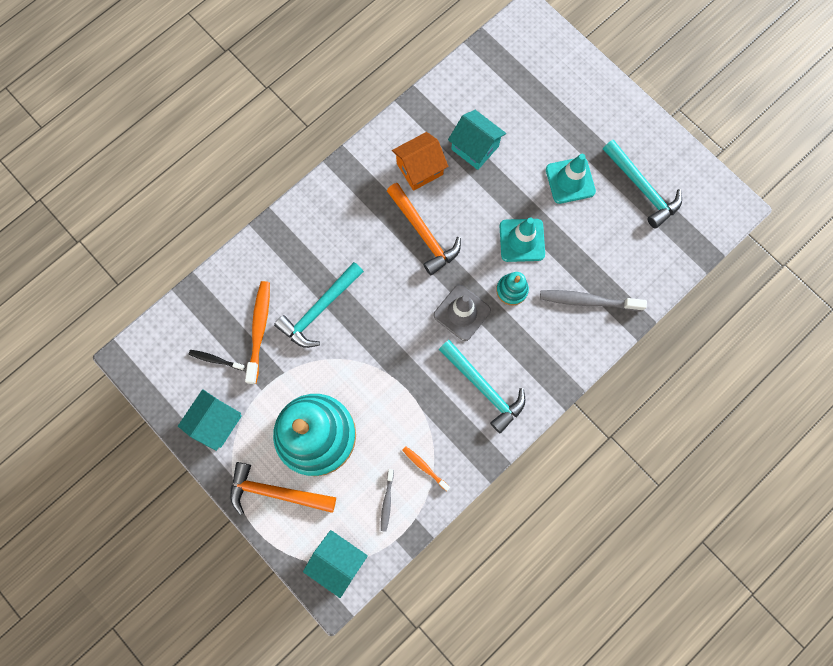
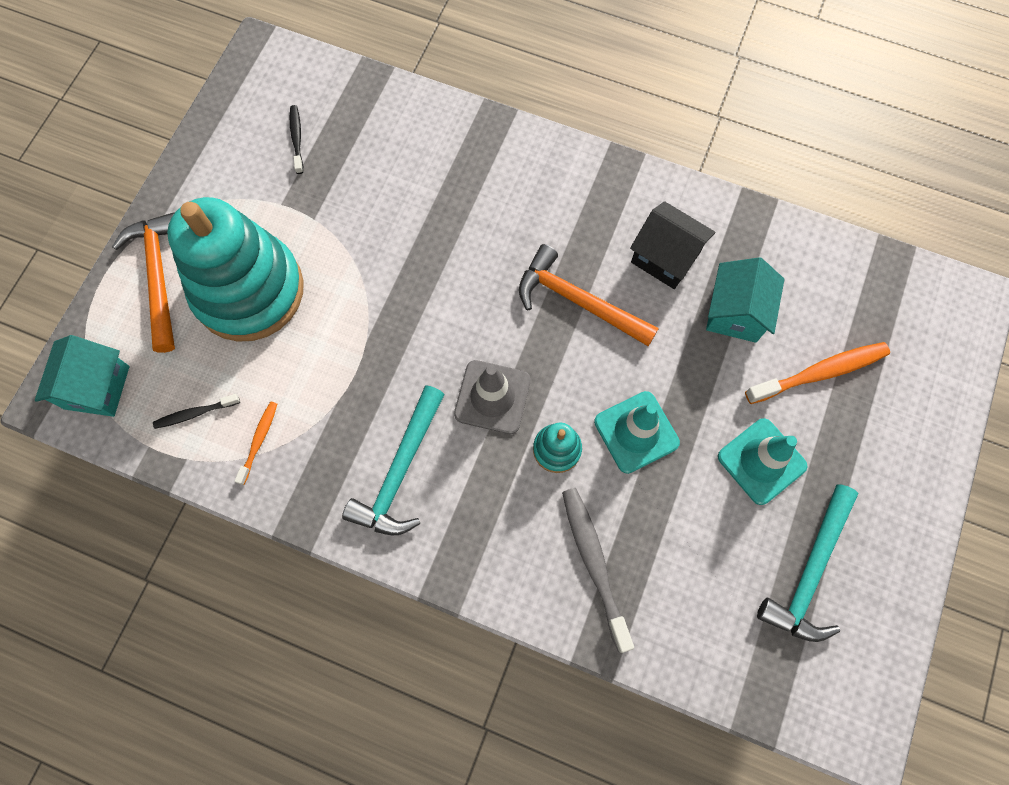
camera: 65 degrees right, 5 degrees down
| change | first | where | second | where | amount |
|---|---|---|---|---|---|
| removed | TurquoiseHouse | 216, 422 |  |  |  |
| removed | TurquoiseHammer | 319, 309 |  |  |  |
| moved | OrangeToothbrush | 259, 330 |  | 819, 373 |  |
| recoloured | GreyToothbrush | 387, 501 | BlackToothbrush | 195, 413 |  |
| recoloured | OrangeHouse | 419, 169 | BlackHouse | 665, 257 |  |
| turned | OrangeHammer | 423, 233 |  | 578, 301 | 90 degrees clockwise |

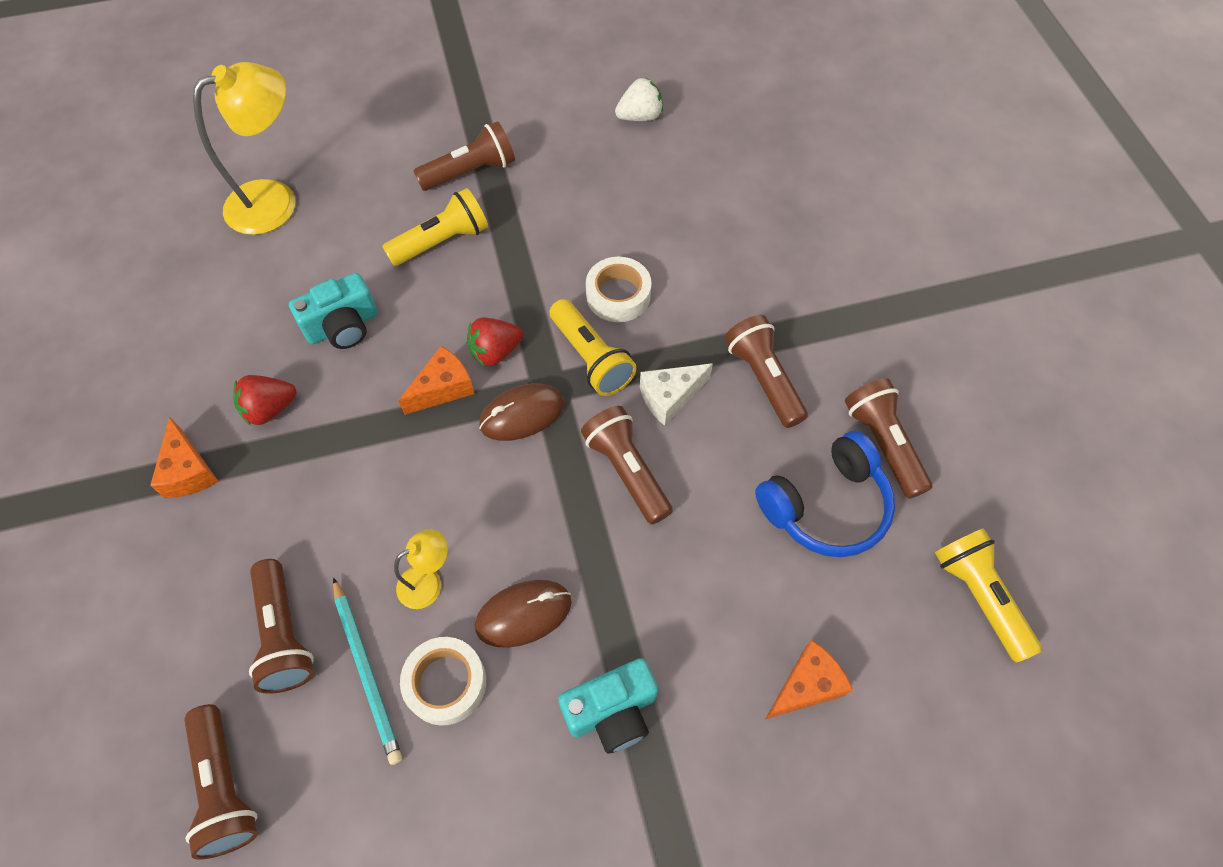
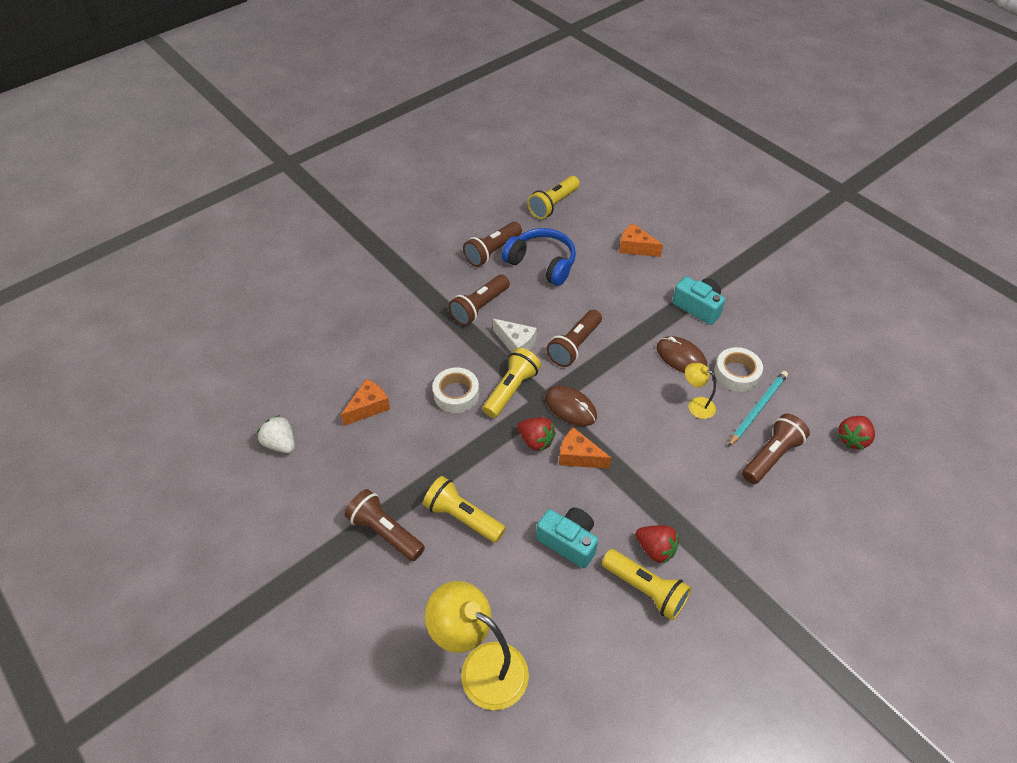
camera: 115 degrees left, 10 degrees down
| change | first | where | second | where | amount |
|---|---|---|---|---|---|
| added |  |  | YellowFlashlight | 645, 589 |  |
| moved | OrangeCheese | 189, 471 |  | 368, 407 |  |
| replaced | BrownFlashlight | 225, 786 | RedStrawberry | 852, 439 |  |

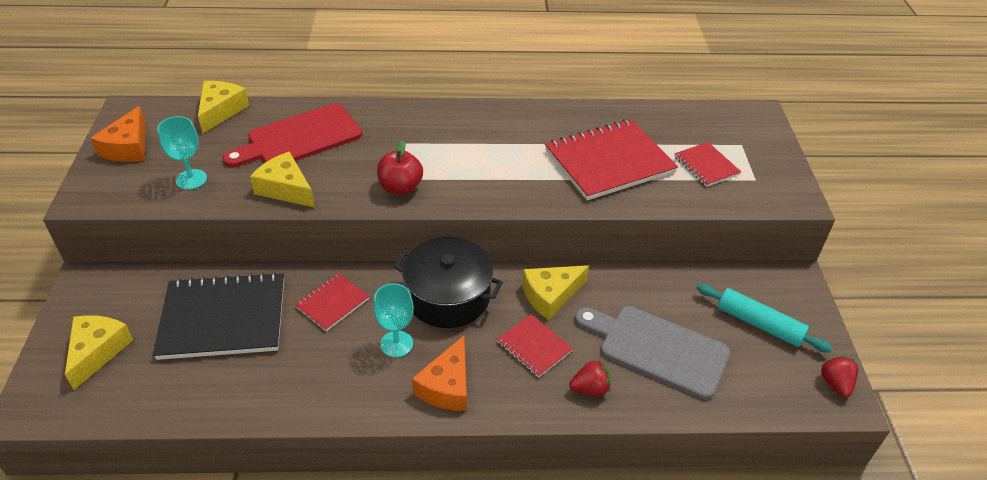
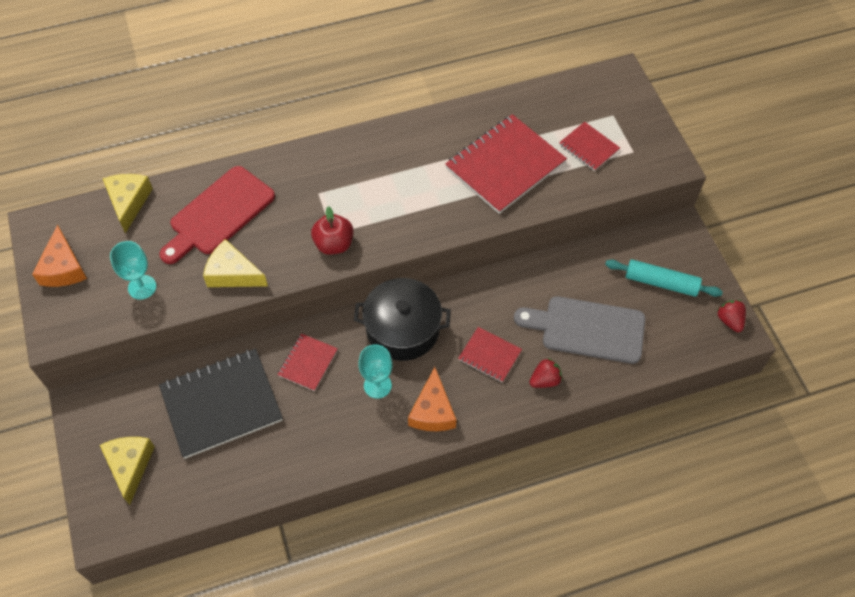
camera: 15 degrees left, 15 degrees up
| change | first | where | second | where | amount |
|---|---|---|---|---|---|
| removed | YellowCheese | 550, 295 |  |  |  |

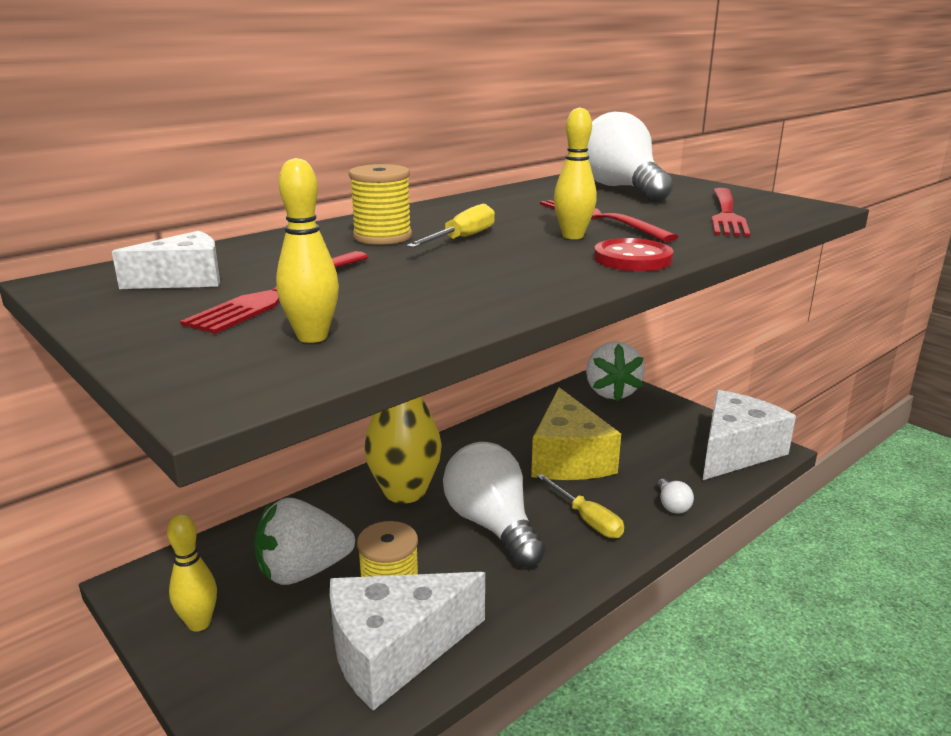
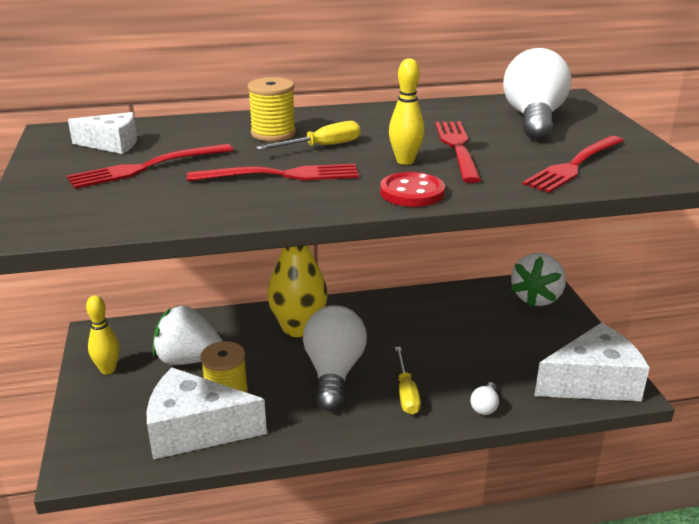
camera: 30 degrees right, 5 degrees up
| change | first | where | second | where | amount |
|---|---|---|---|---|---|
| removed | YellowBowlingPin | 312, 337 |  |  |  |
| removed | YellowCheese | 569, 458 |  |  |  |
| added |  |  | RedFork | 281, 175 |  |

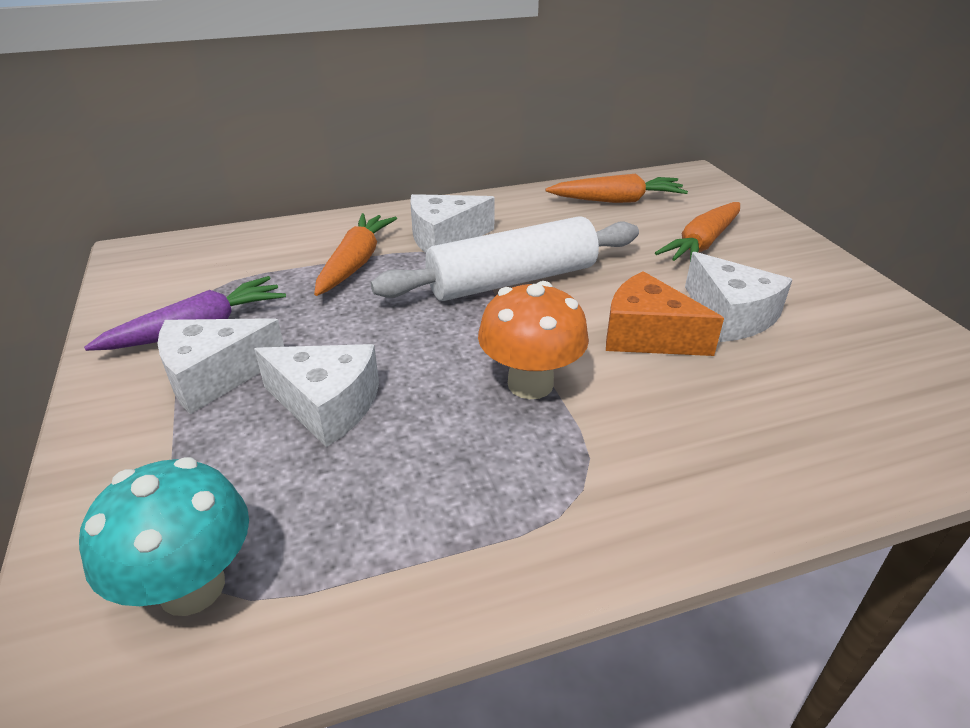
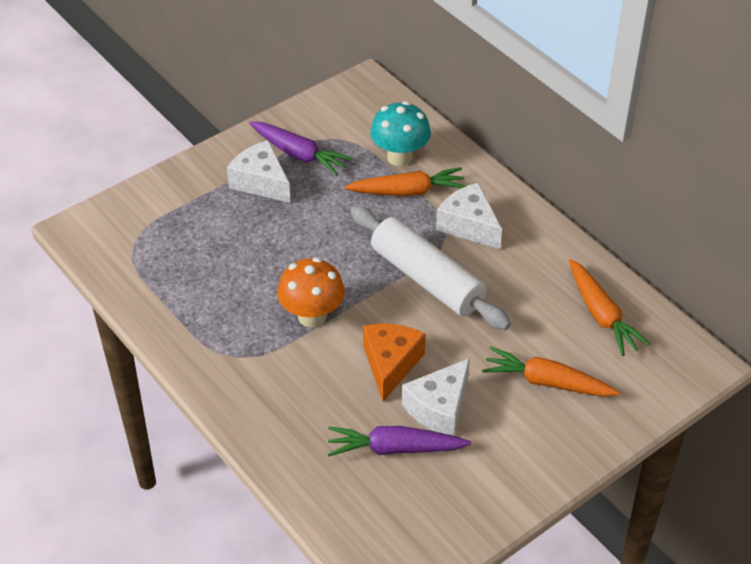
camera: 70 degrees right, 10 degrees up
| change | first | where | second | where | amount |
|---|---|---|---|---|---|
| removed | WhiteCheese | 327, 405 |  |  |  |
| added |  |  | PurpleCarrot | 395, 448 |  |
| moved | TurquoiseMushroom | 192, 587 |  | 400, 157 |  |

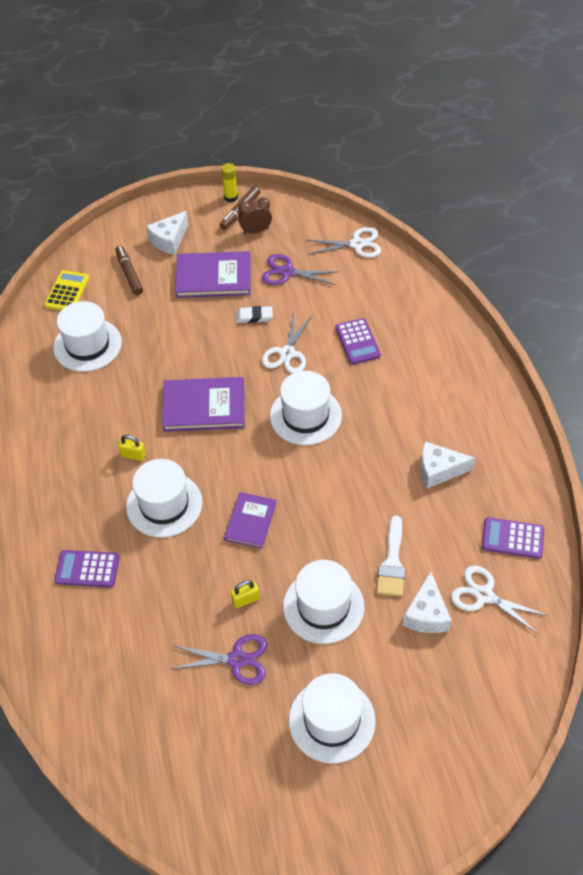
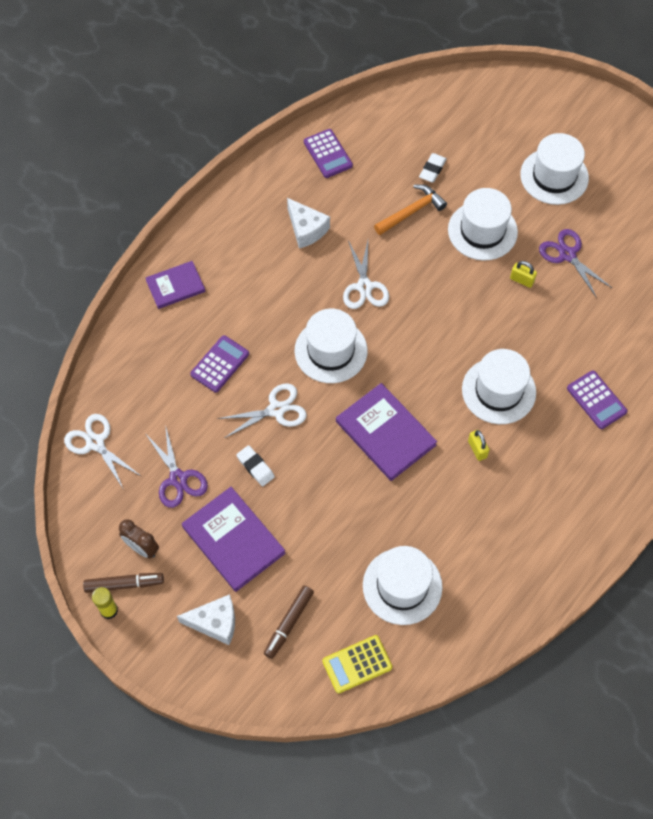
camera: 130 degrees left, 10 degrees up
| change | first | where | second | where | amount |
|---|---|---|---|---|---|
| moved | PurpleBook | 250, 521 |  | 175, 286 |  |
| moved | WhiteScissors | 484, 595 |  | 364, 287 |  |
| replaced | WhiteBrush | 392, 563 | OrangeHammer | 411, 211 |  |
| replaced | WhiteCheese | 427, 614 | WhiteEraser | 432, 169 |  |

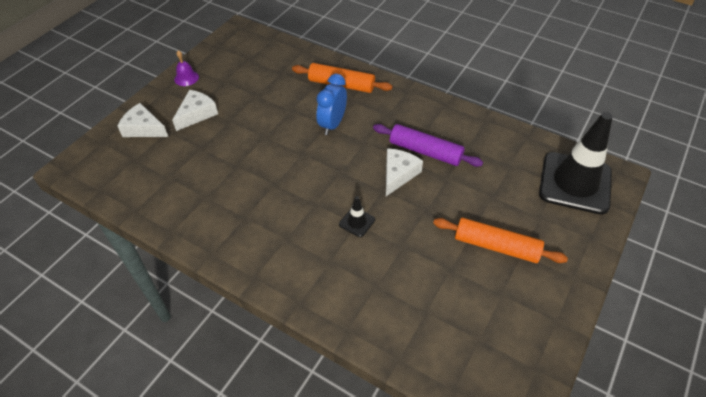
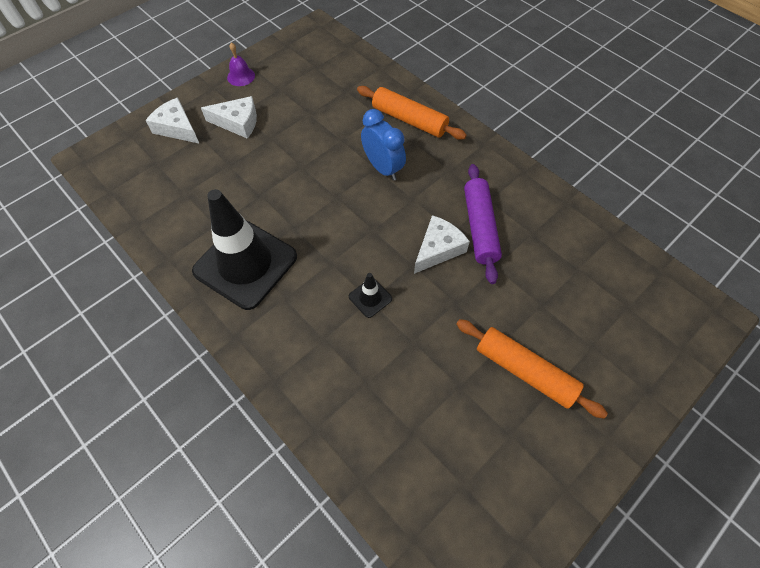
camera: 15 degrees right, 10 degrees up
| change | first | where | second | where | amount |
|---|---|---|---|---|---|
| moved | BlackTrafficCone | 575, 183 |  | 245, 264 |  |
| turned | WhiteCheese | 196, 114 |  | 238, 122 | 45 degrees clockwise |
| turned | BlueClock | 332, 124 |  | 383, 168 | 105 degrees clockwise |
| turned | PurpleRollingPin | 425, 151 |  | 479, 227 | 45 degrees clockwise |

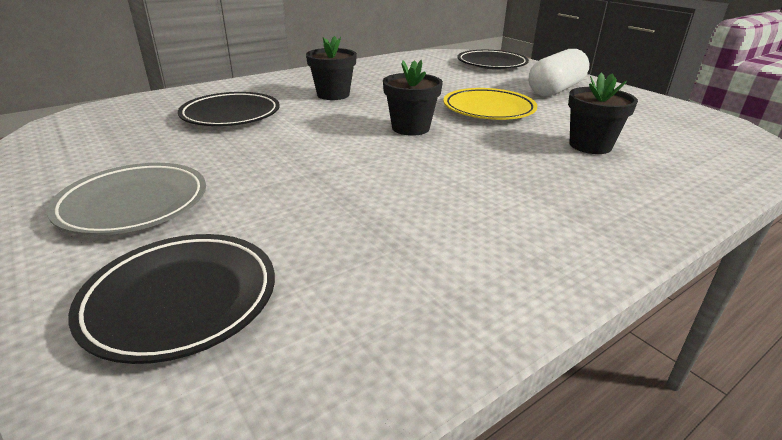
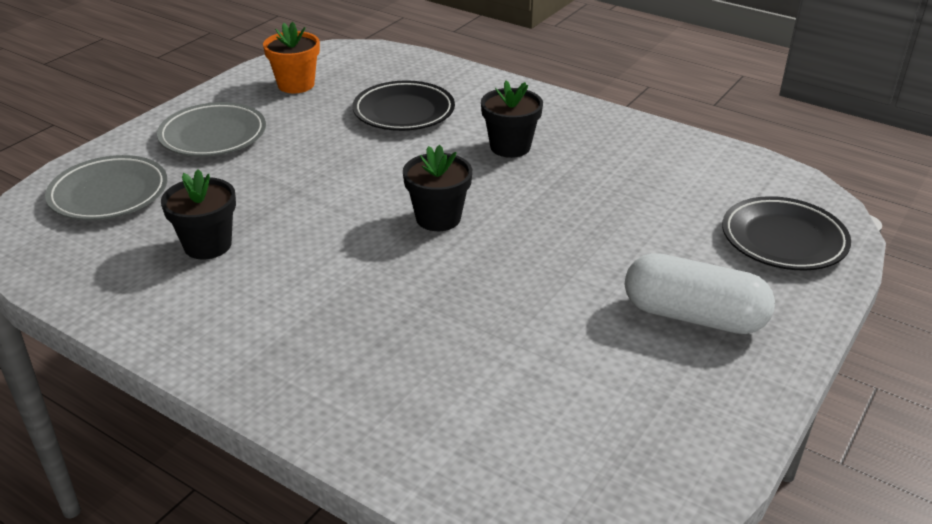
camera: 70 degrees right, 5 degrees up
| change | first | where | second | where | amount |
|---|---|---|---|---|---|
| removed | YellowPlate | 488, 110 |  |  |  |
| added |  |  | OrangeFlowerPot | 296, 85 |  |
| moved | BlackFlowerPot | 590, 145 |  | 207, 245 |  |
| recoloured | BlackPlate | 181, 300 | GreyPlate | 109, 194 |  |

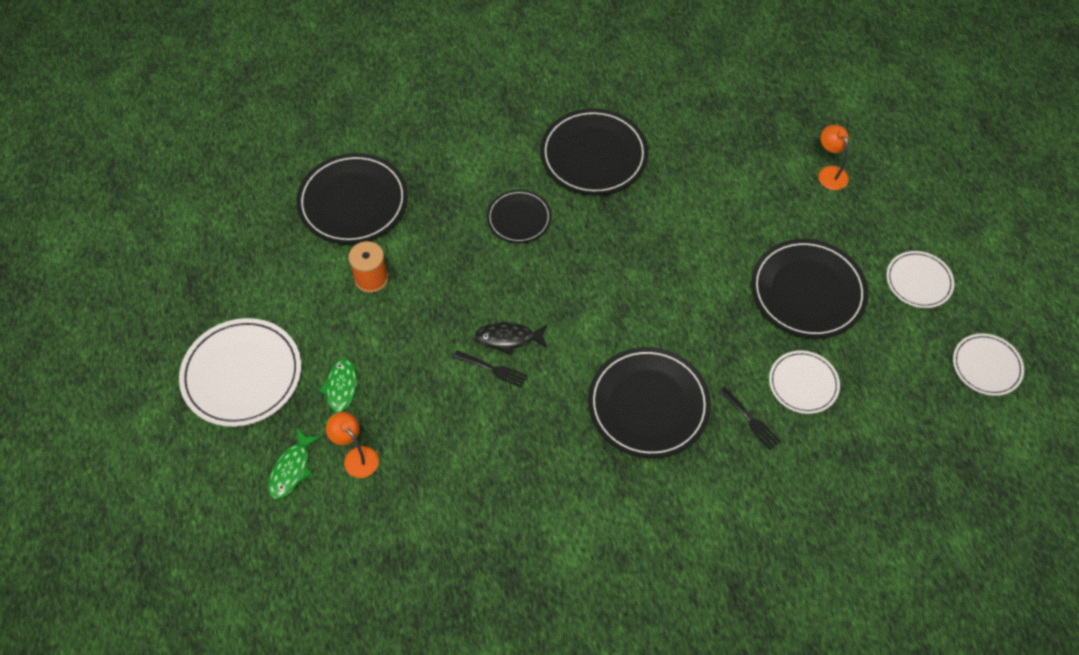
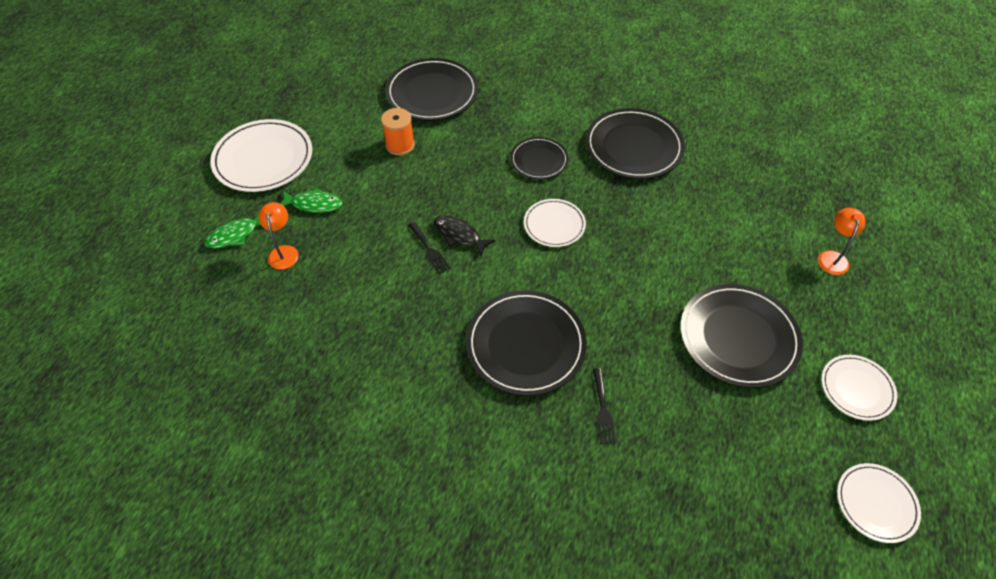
camera: 35 degrees right, 5 degrees down
| change | first | where | second | where | amount |
|---|---|---|---|---|---|
| moved | WhitePlate | 803, 383 |  | 554, 224 |  |
| turned | GreenFish | 341, 391 |  | 314, 204 | 60 degrees clockwise |

